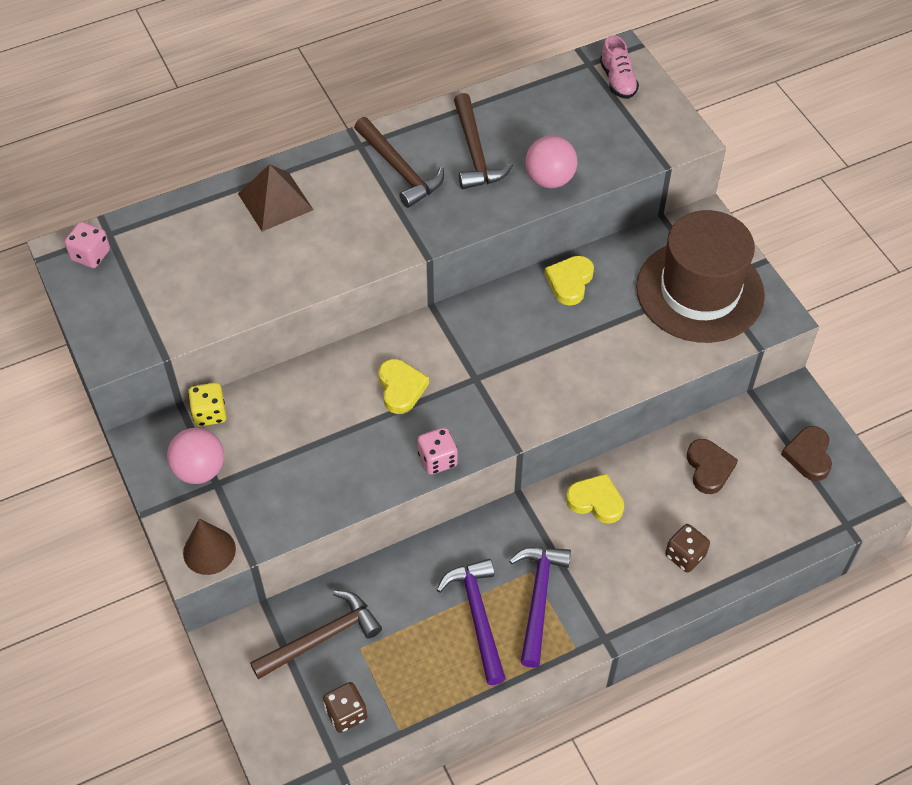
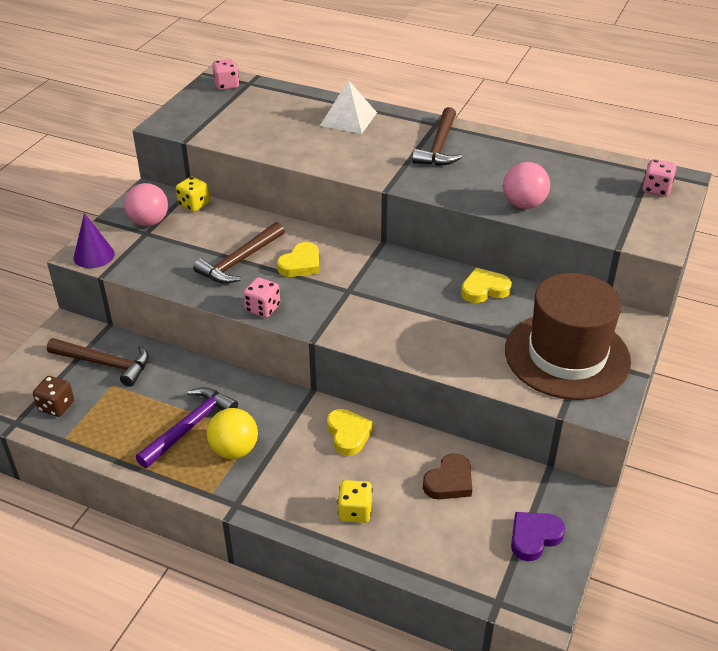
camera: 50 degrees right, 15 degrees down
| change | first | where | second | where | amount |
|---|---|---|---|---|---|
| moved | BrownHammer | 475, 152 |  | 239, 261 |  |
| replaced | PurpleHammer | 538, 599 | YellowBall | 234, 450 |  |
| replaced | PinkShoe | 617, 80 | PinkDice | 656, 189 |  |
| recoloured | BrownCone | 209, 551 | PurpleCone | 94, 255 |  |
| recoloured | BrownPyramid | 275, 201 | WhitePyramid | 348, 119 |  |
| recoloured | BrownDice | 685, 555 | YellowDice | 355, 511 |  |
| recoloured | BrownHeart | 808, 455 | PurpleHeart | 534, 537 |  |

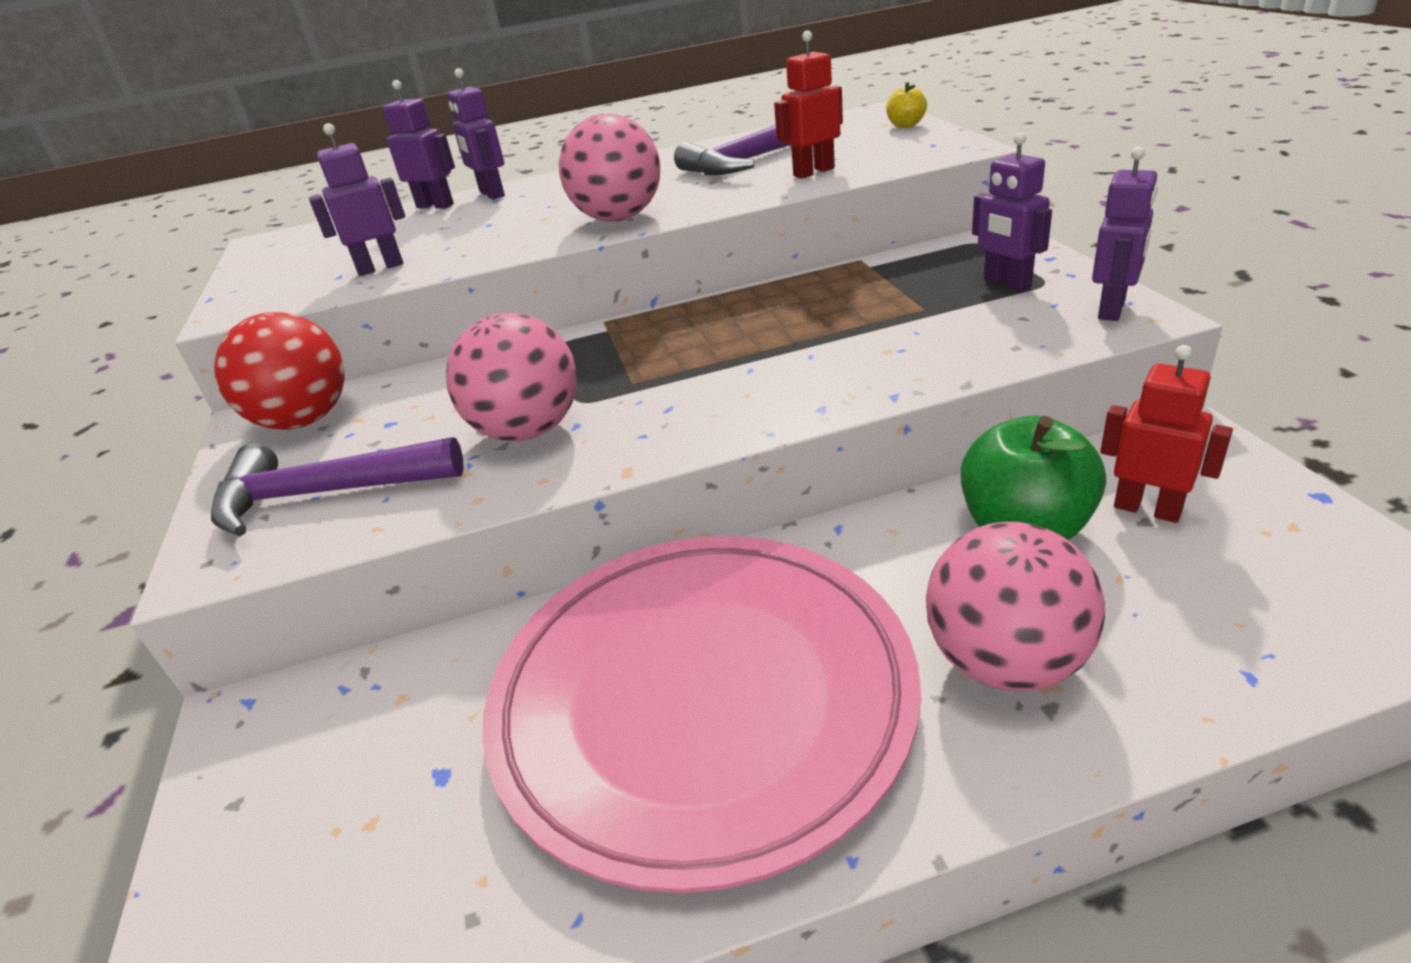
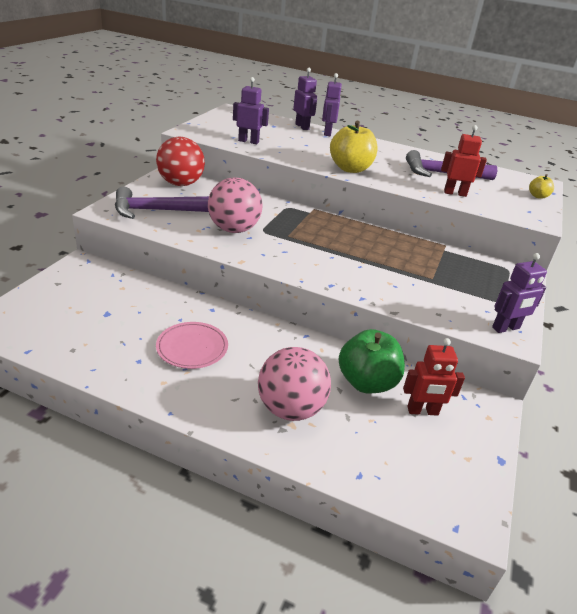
camera: 30 degrees right, 0 degrees up
| change | first | where | second | where | amount |
|---|---|---|---|---|---|
| removed | PurpleRobot | 1006, 283 |  |  |  |
| replaced | PinkBall | 619, 218 | YellowApple | 350, 169 |  |
| turned | PurpleHammer | 325, 494 |  | 156, 211 | 45 degrees counterclockwise |
| turned | RedRobot | 1147, 509 |  | 422, 411 | 105 degrees clockwise |
| resized | PinkPlate | 702, 699 |  | 192, 348 | x0.41 |

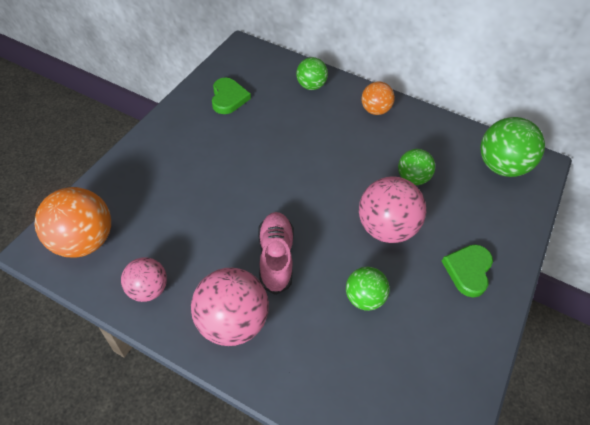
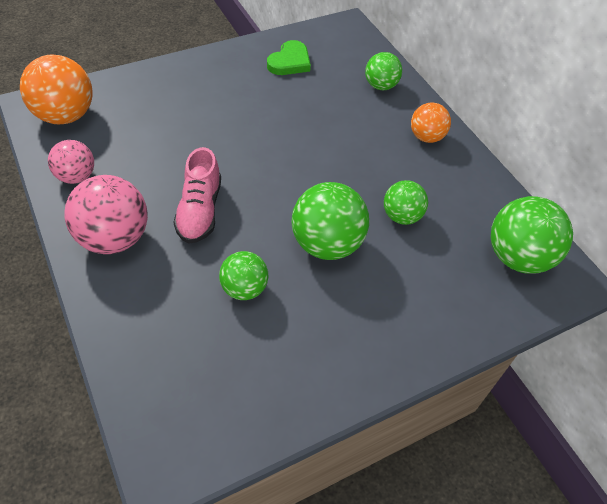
camera: 35 degrees right, 0 degrees up
| change | first | where | second | where | amount |
|---|---|---|---|---|---|
| removed | GreenHeart | 468, 270 |  |  |  |
| recoloured | PinkBall | 385, 228 | GreenBall | 326, 244 |  |
| turned | PinkShoe | 275, 257 |  | 200, 211 | 150 degrees clockwise |

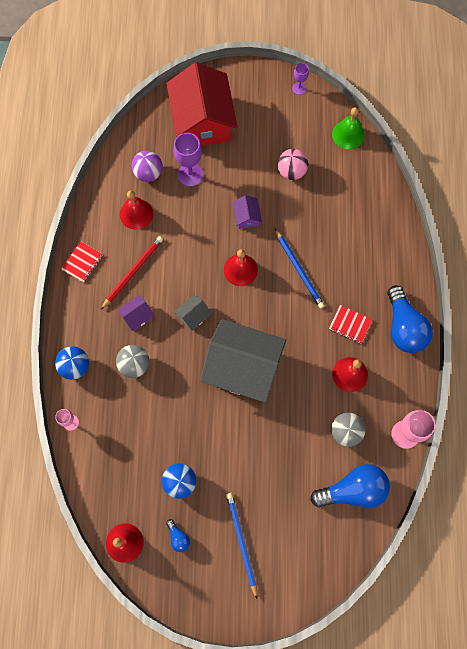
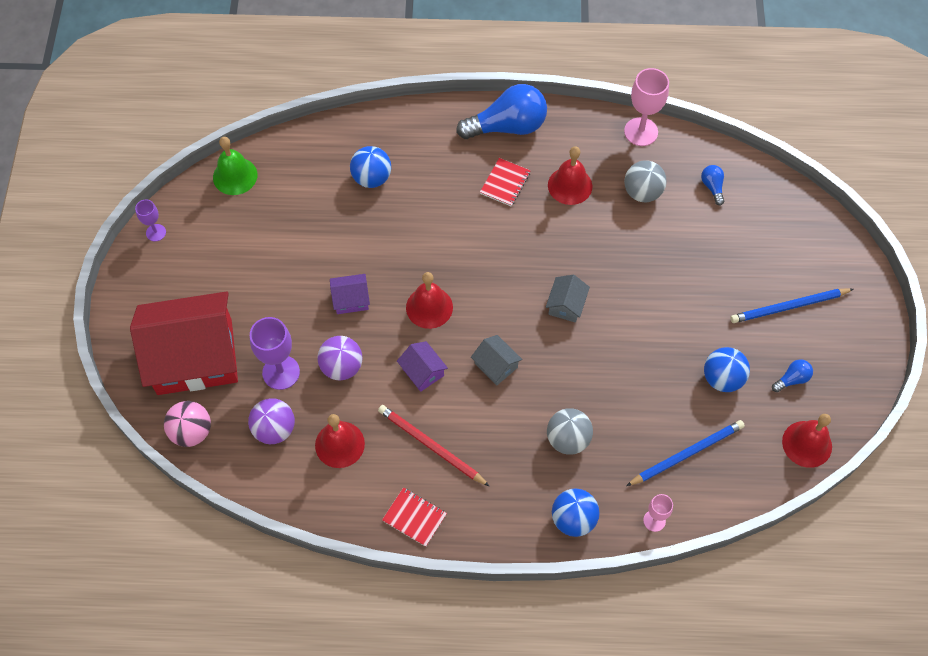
camera: 90 degrees left, 10 degrees down
| change | first | where | second | where | amount |
|---|---|---|---|---|---|
| added |  |  | PurpleBall | 341, 367 |  |
| added |  |  | BlueBall | 372, 178 |  |
| moved | PurpleHouse | 137, 316 |  | 422, 371 |  |
| moved | BluePencil | 299, 270 |  | 687, 454 |  |
| moved | PinkBall | 291, 171 |  | 192, 432 |  |
| resized | GreyHouse | 243, 367 |  | 566, 305 | x0.41 |
| resized | BlueLightBulb | 353, 490 |  | 712, 187 | x0.44 |

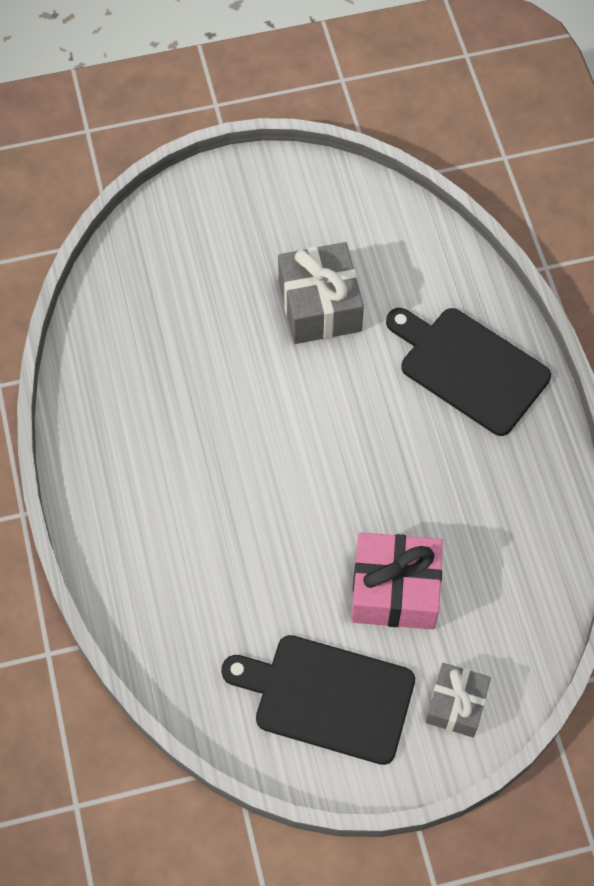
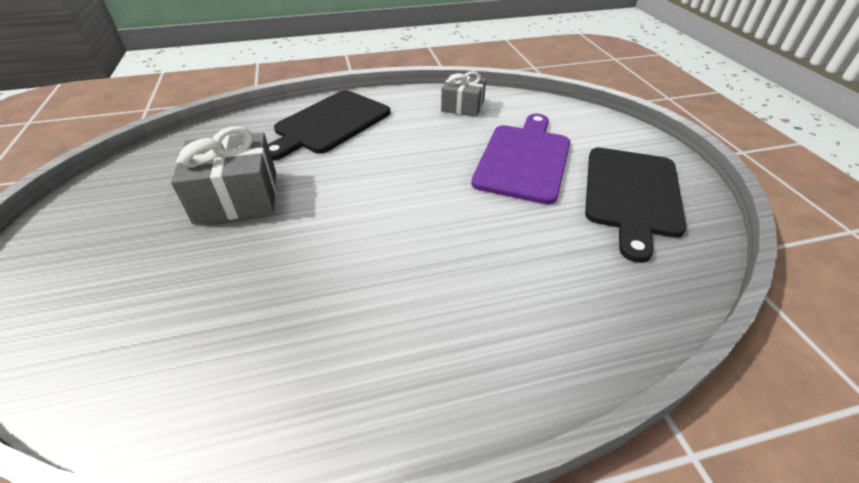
camera: 90 degrees left, 20 degrees down
| change | first | where | second | where | amount |
|---|---|---|---|---|---|
| moved | GreyGift | 456, 705 |  | 462, 106 |  |
| replaced | PinkGift | 395, 590 | PurpleCuttingBoard | 524, 159 |  |

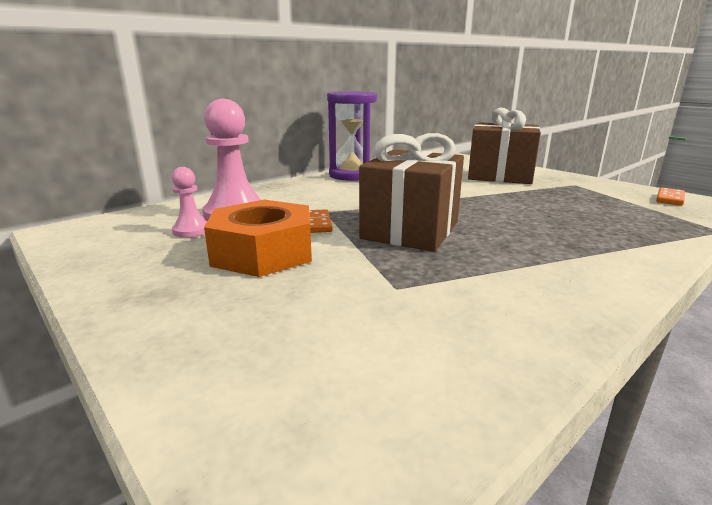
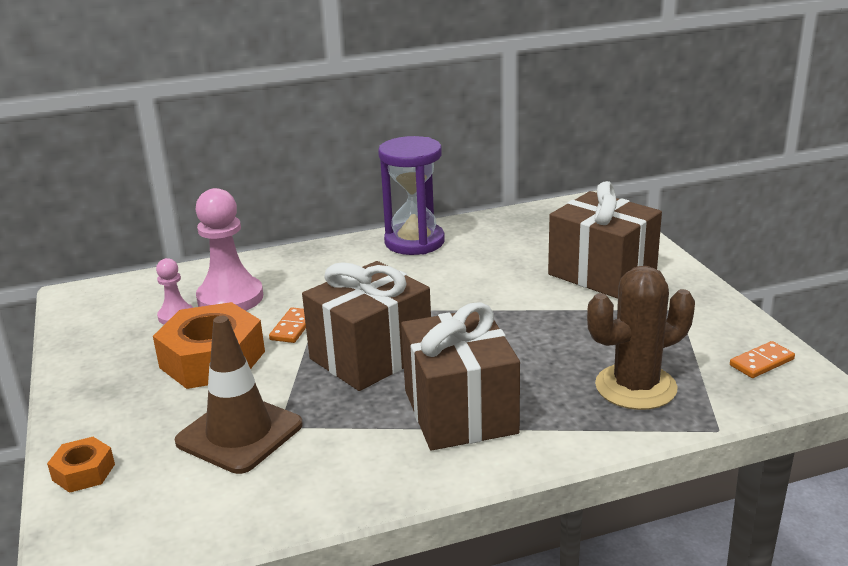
camera: 25 degrees right, 5 degrees up
| change | first | where | second | where | amount |
|---|---|---|---|---|---|
| added |  |  | OrangeNut | 83, 472 |  |
| added |  |  | BrownTrafficCone | 239, 433 |  |
| added |  |  | BrownGift | 460, 412 |  |
| added |  |  | BrownCactus | 635, 387 |  |

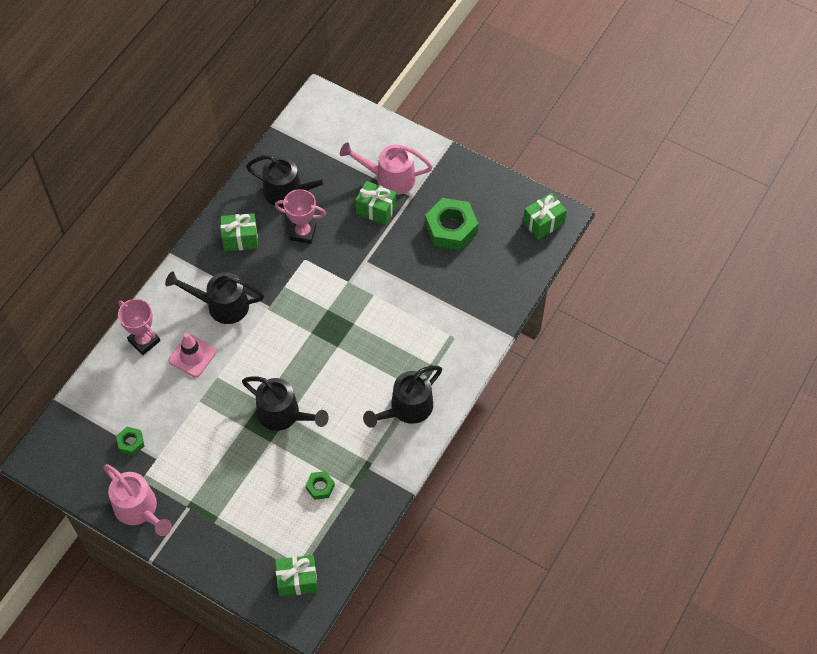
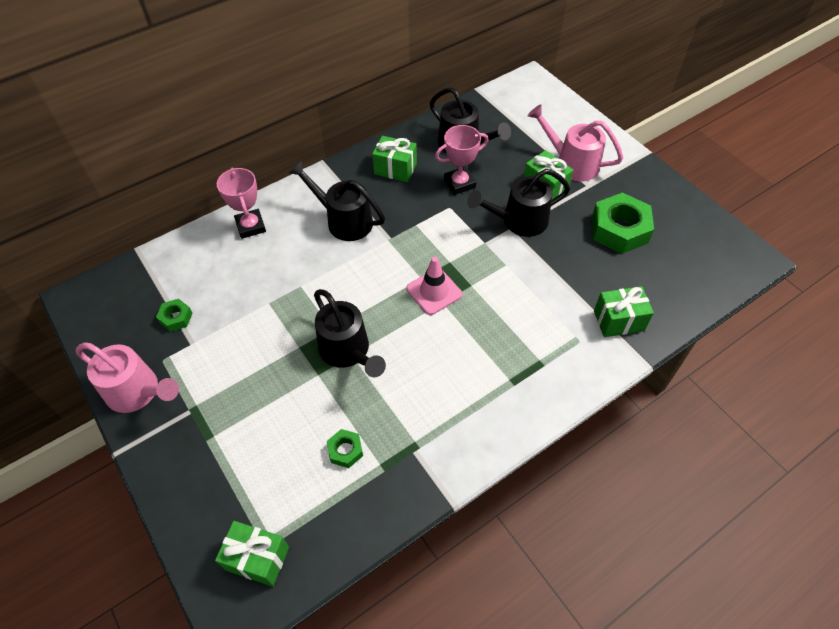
camera: 25 degrees right, 5 degrees down
| change | first | where | second | where | amount |
|---|---|---|---|---|---|
| moved | PinkTrafficCone | 192, 356 |  | 434, 291 |  |
| moved | BlackWateringCan | 406, 409 |  | 518, 221 |  |
| moved | GreenGift | 543, 223 |  | 618, 320 |  |
| turned | PinkWateringCan | 140, 510 |  | 139, 392 | 45 degrees counterclockwise |
| turned | PinkTrophy | 303, 233 |  | 459, 183 | 60 degrees counterclockwise |

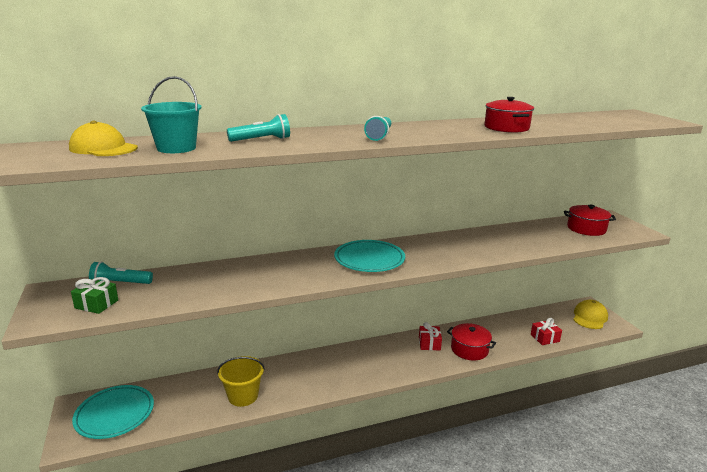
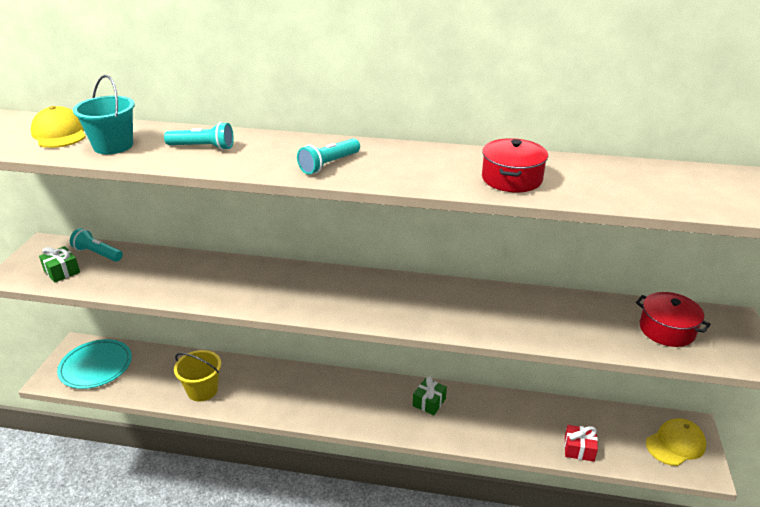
camera: 30 degrees right, 10 degrees up
| change | first | where | second | where | amount |
|---|---|---|---|---|---|
| removed | TurquoisePlate | 369, 259 |  |  |  |
| removed | RedPot | 469, 349 |  |  |  |
| recoloured | RedGift | 429, 343 | GreenGift | 429, 402 |  |

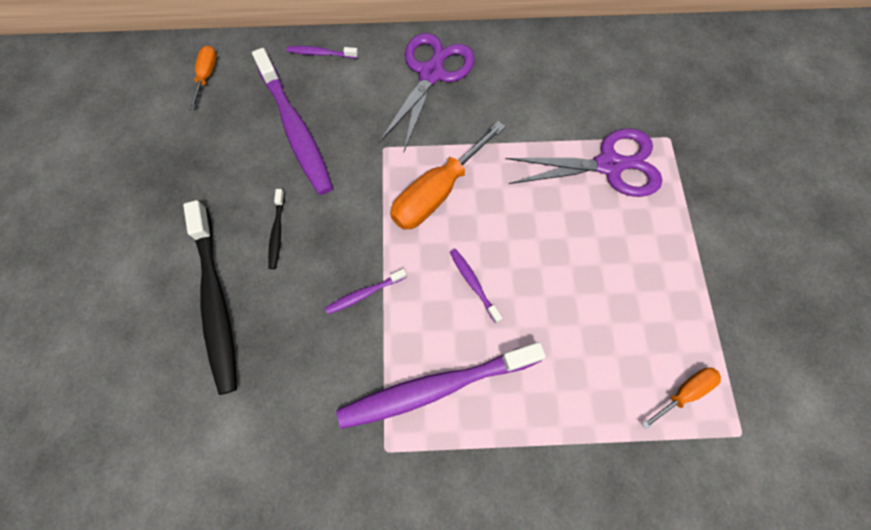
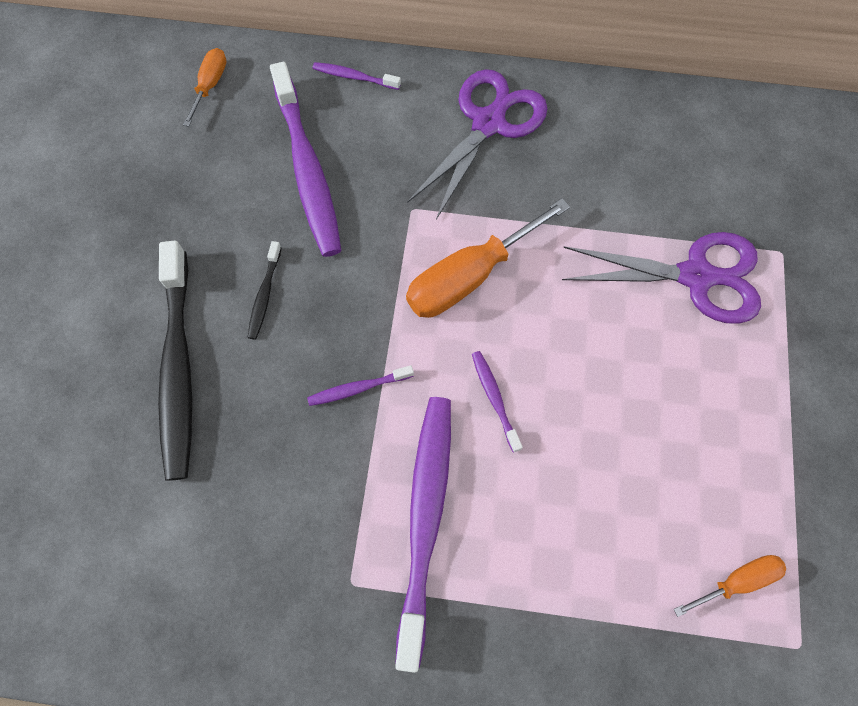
camera: 10 degrees right, 0 degrees up
| change | first | where | second | where | amount |
|---|---|---|---|---|---|
| turned | PurpleToothbrush | 435, 387 |  | 425, 518 | 105 degrees clockwise |

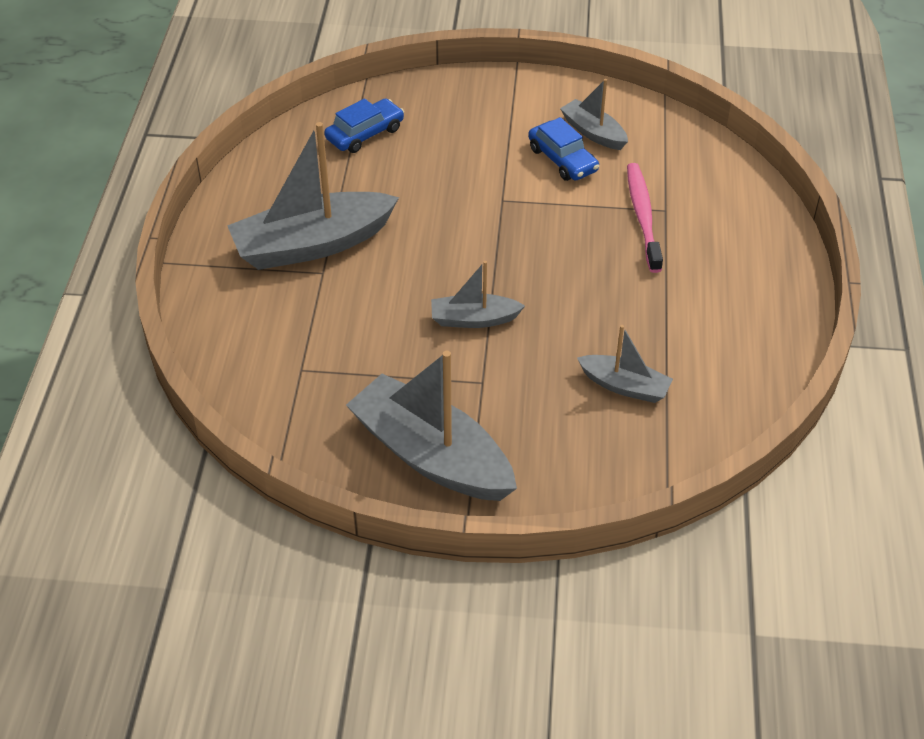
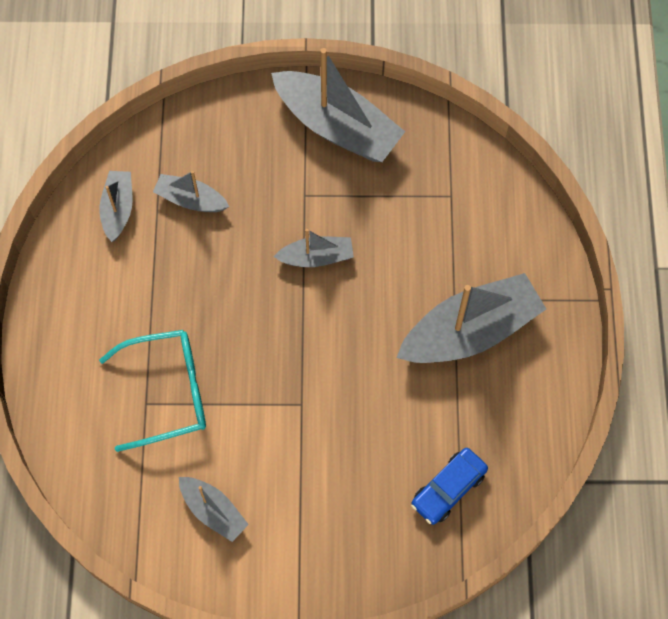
camera: 175 degrees right, 20 degrees up
| change | first | where | second | where | amount |
|---|---|---|---|---|---|
| removed | BlueCar | 562, 160 |  |  |  |
| added |  |  | GreyBoat | 118, 209 |  |
| replaced | PinkToothbrush | 643, 216 | TurquoiseGlasses | 167, 392 |  |

